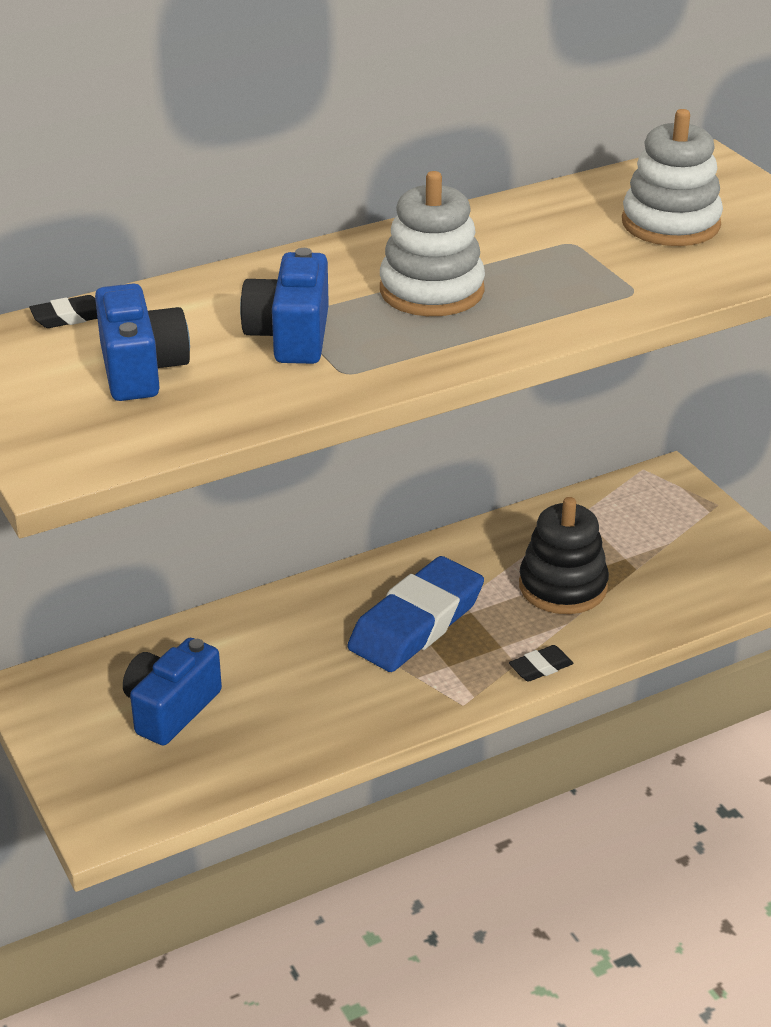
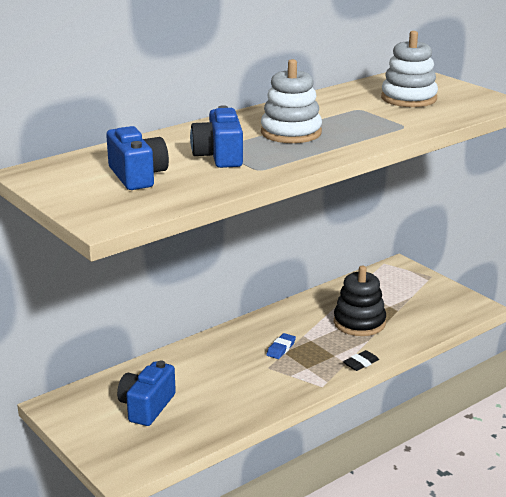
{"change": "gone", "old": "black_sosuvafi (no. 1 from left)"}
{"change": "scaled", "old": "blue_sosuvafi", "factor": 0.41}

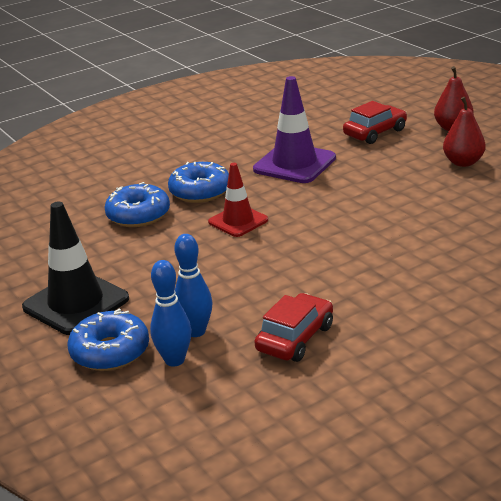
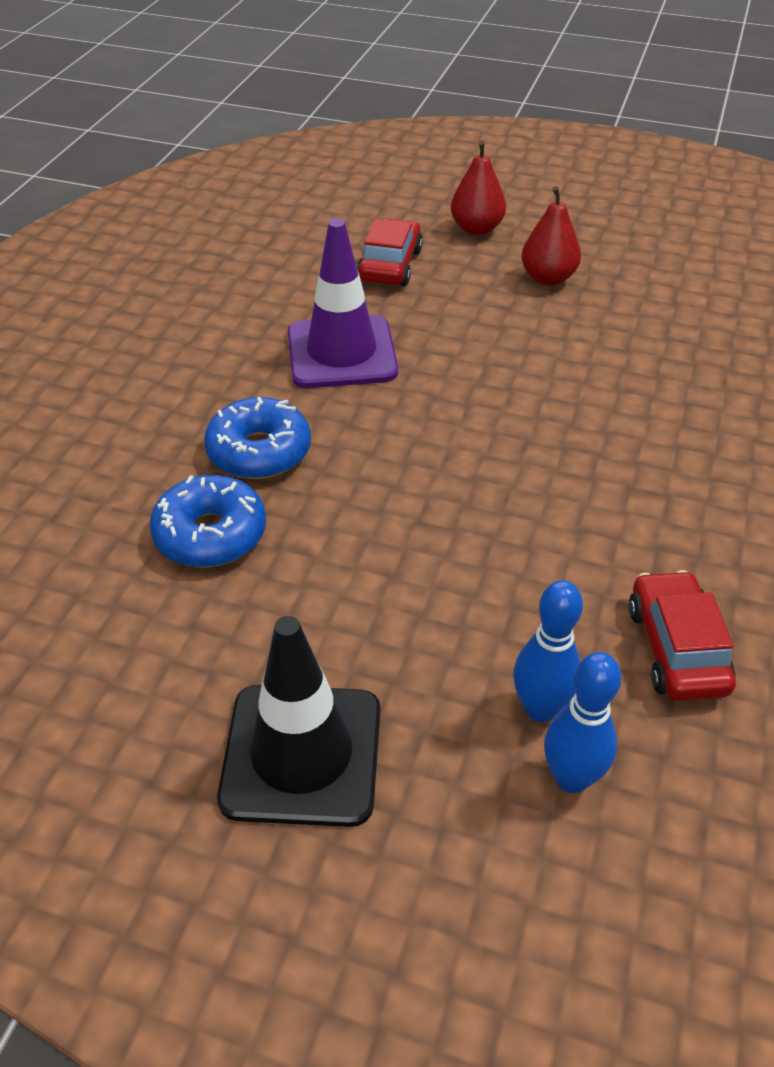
{"change": "gone", "old": "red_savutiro"}
{"change": "gone", "old": "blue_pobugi (no. 1 from left)"}

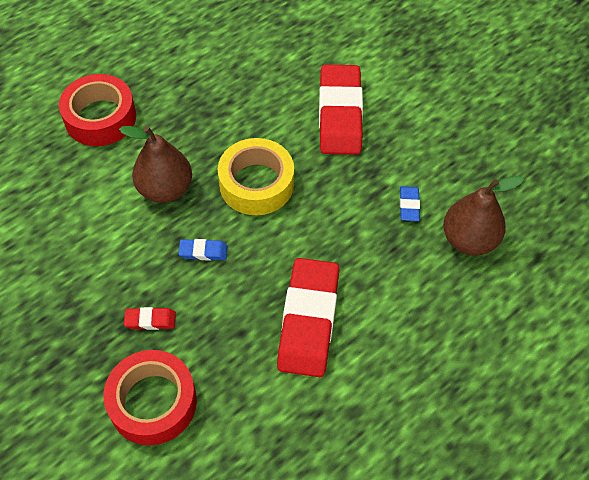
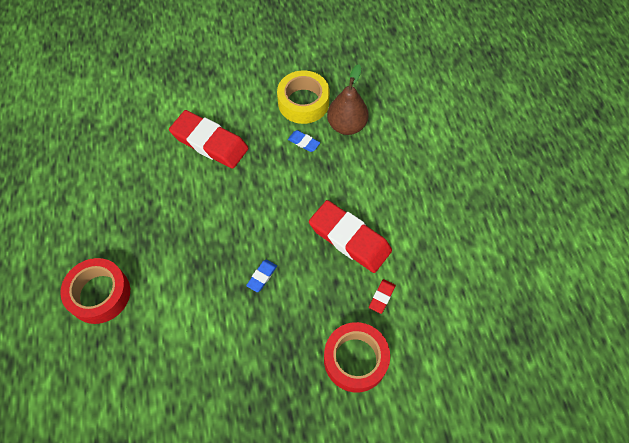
{"change": "gone", "old": "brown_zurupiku (no. 1 from left)"}
{"change": "shifted", "old": "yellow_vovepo"}
{"change": "shifted", "old": "red_sosuvafi (no. 1 from left in the first image)", "new": "red_sosuvafi (no. 3 from left)"}

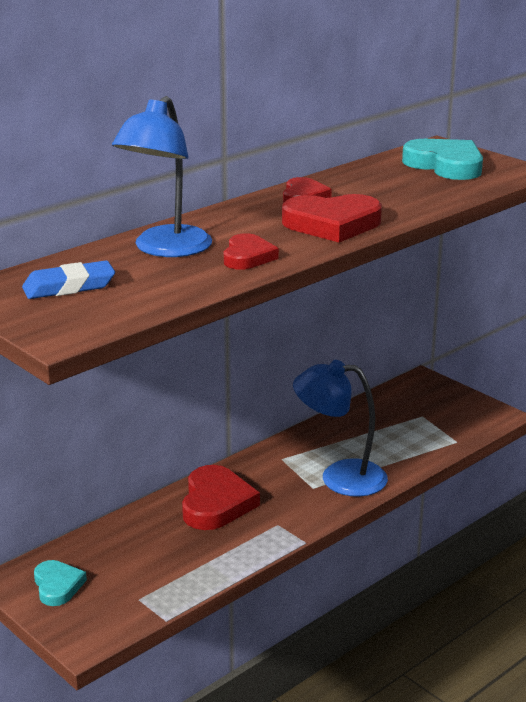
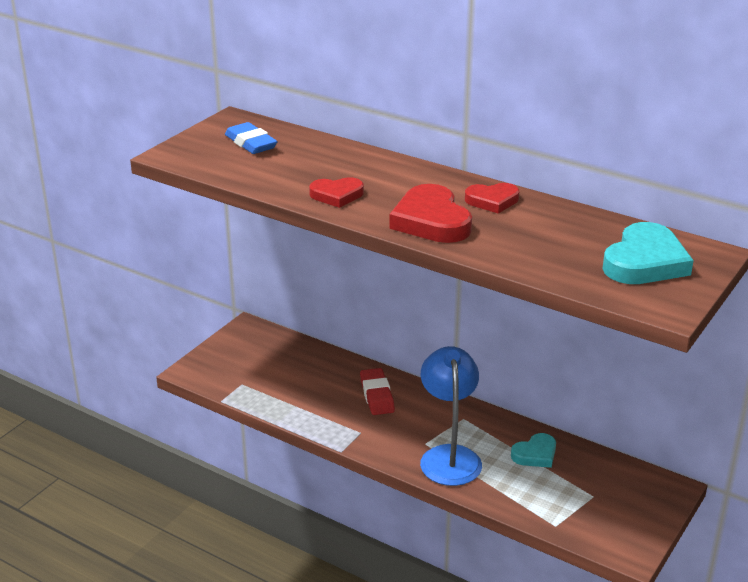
{"change": "gone", "old": "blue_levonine (no. 1 from left)"}
{"change": "swapped", "old": "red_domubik (no. 1 from left)", "new": "red_sosuvafi"}
{"change": "shifted", "old": "turquoise_domubik (no. 1 from left)"}

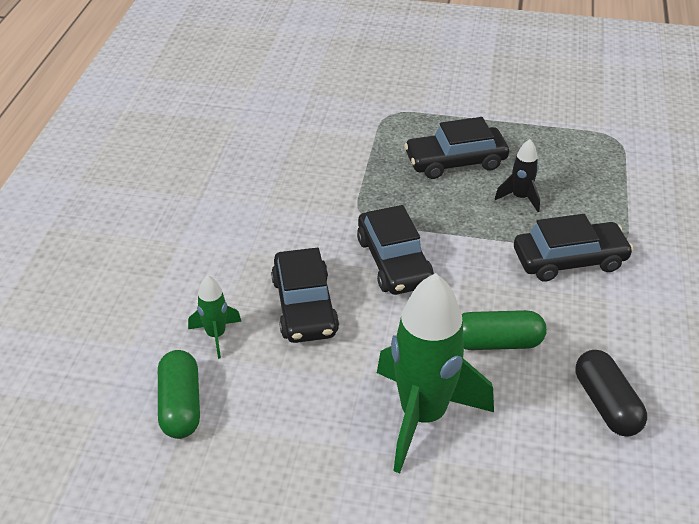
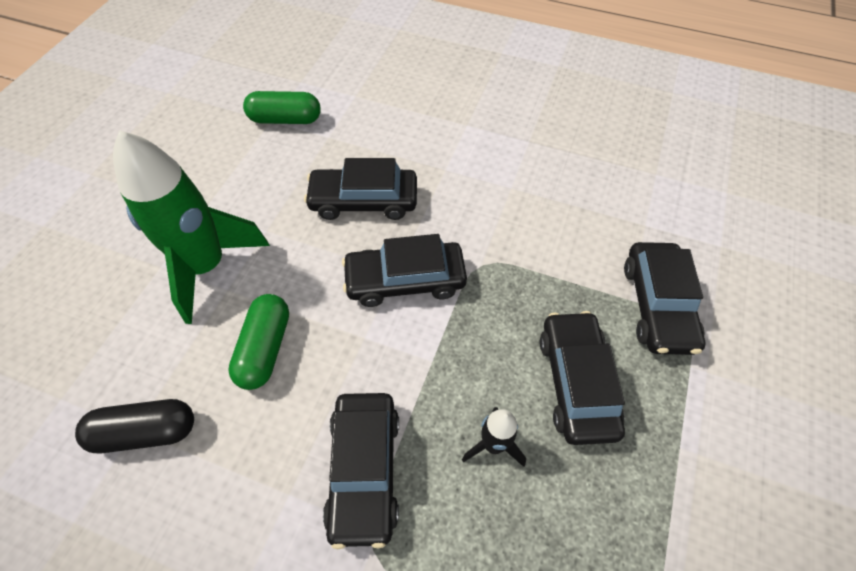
{"change": "gone", "old": "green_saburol (no. 1 from left)"}
{"change": "new", "new": "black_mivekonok (no. 5 from left)"}

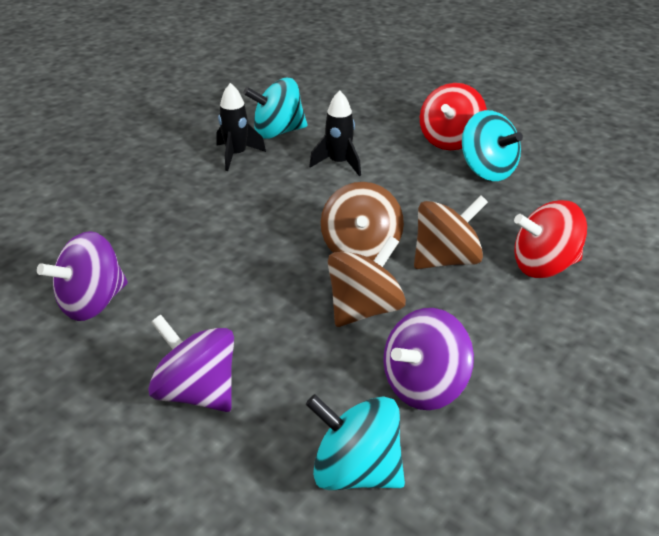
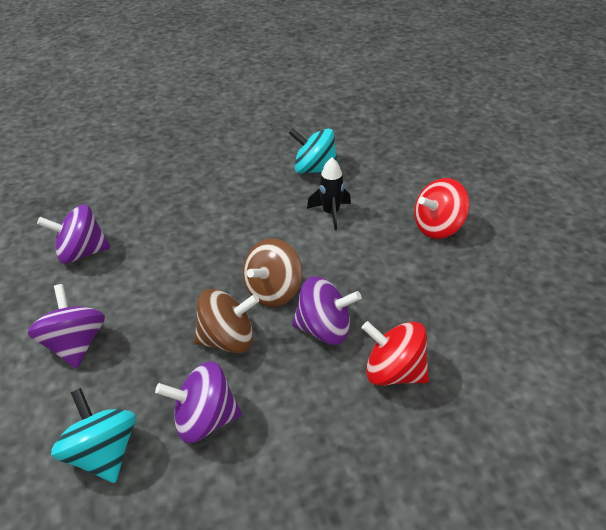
{"change": "gone", "old": "black_saburol (no. 1 from left)"}
{"change": "gone", "old": "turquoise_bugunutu (no. 3 from left)"}
{"change": "repainted", "old": "brown_bugunutu (no. 3 from left)", "new": "purple_bugunutu (no. 4 from left)"}

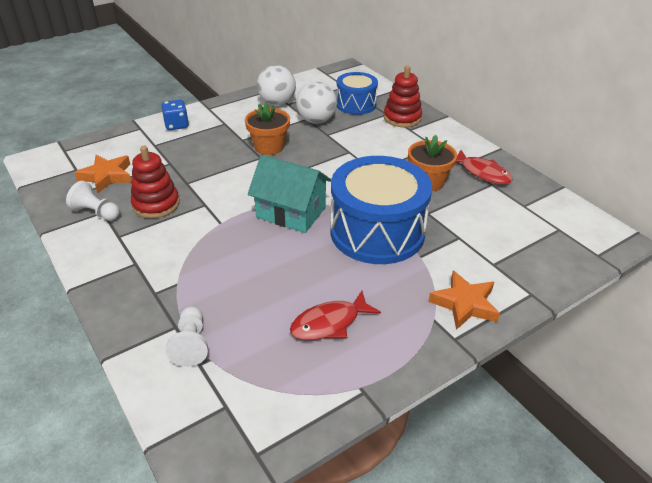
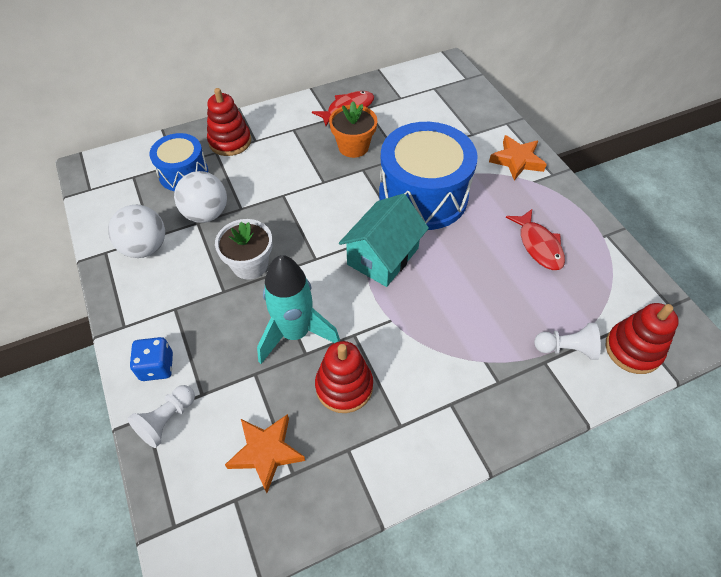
{"change": "repainted", "old": "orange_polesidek (no. 1 from left)", "new": "white_polesidek"}
{"change": "shifted", "old": "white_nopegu (no. 1 from left)"}
{"change": "new", "new": "turquoise_saburol"}
{"change": "new", "new": "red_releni (no. 3 from left)"}

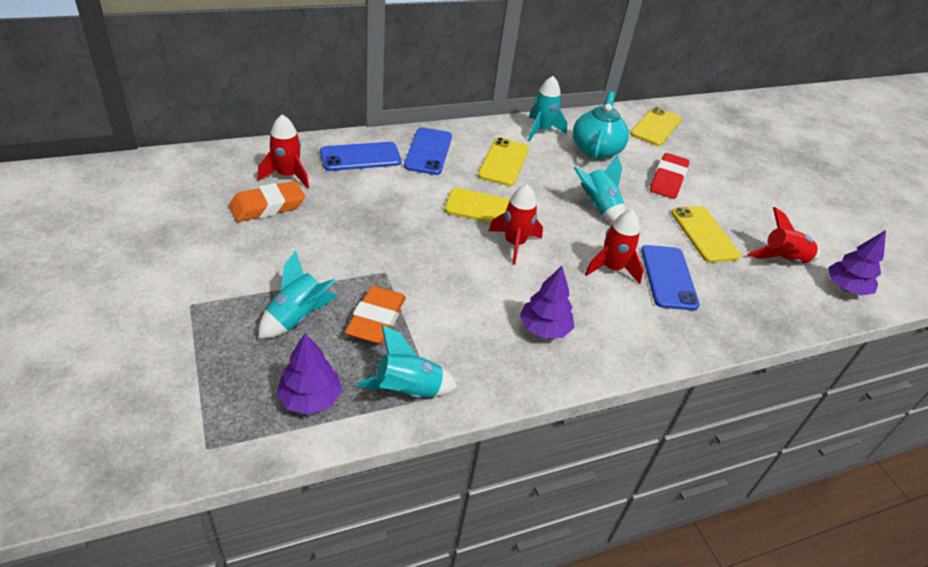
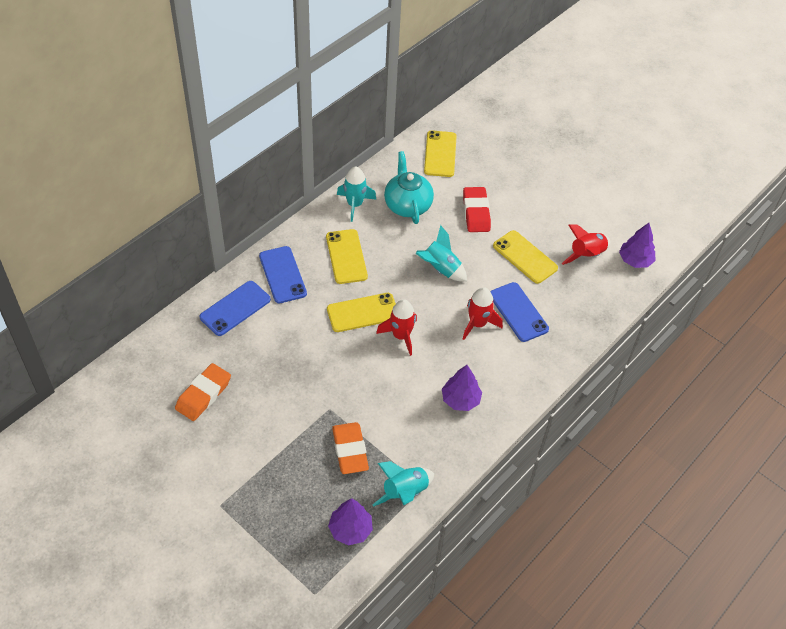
{"change": "gone", "old": "red_saburol (no. 1 from left)"}
{"change": "gone", "old": "turquoise_saburol (no. 1 from left)"}

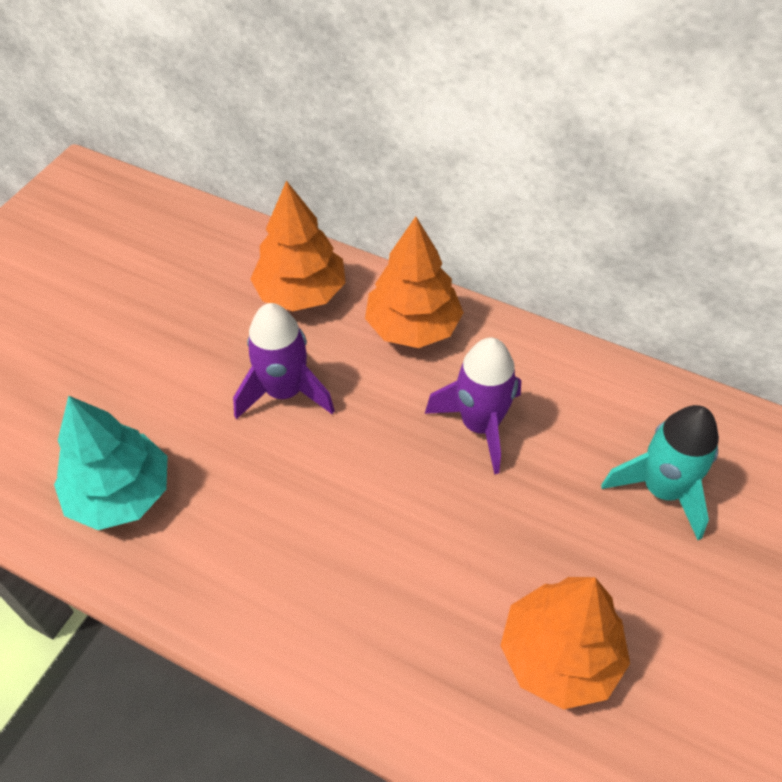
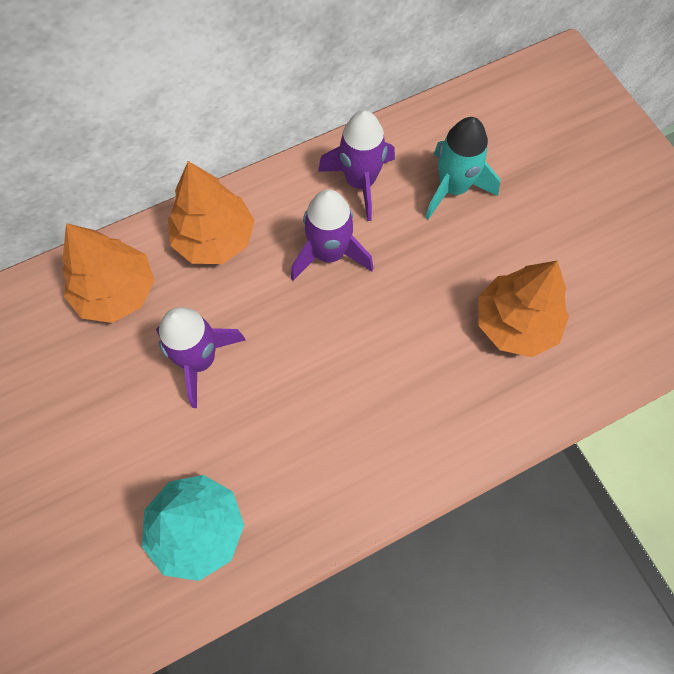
{"change": "new", "new": "purple_saburol (no. 3 from left)"}

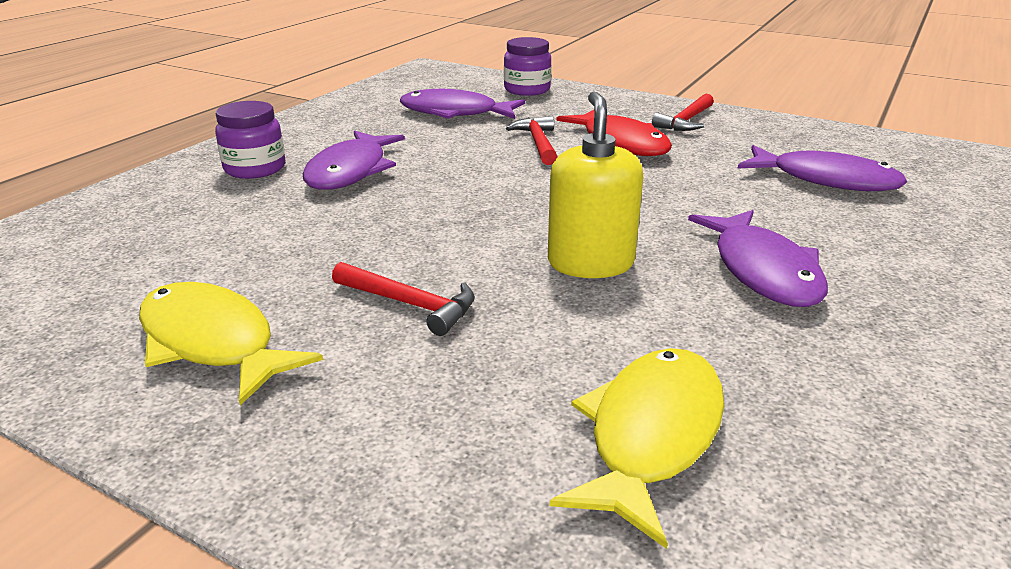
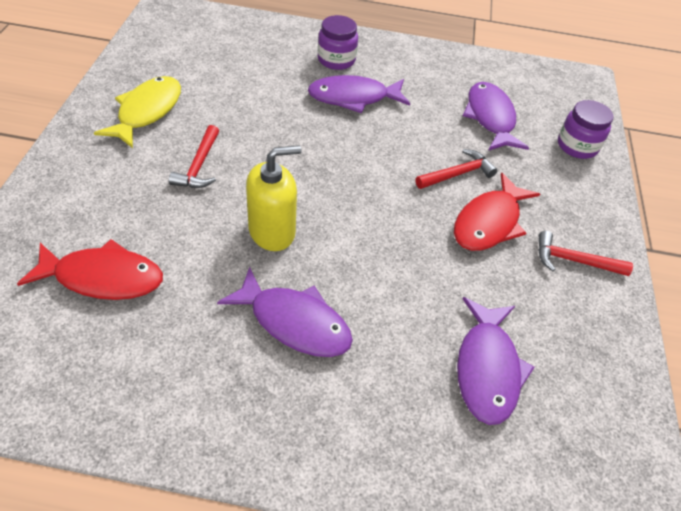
{"change": "rotated", "old": "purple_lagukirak (no. 3 from left in the first image)", "degrees": -120}
{"change": "repainted", "old": "yellow_lagukirak (no. 2 from left)", "new": "red_lagukirak (no. 1 from left)"}

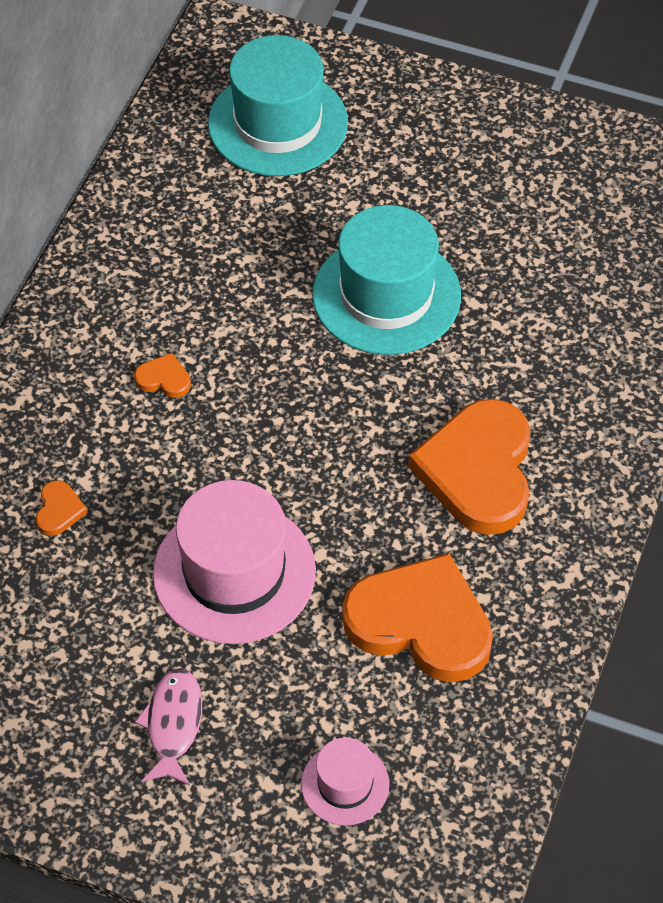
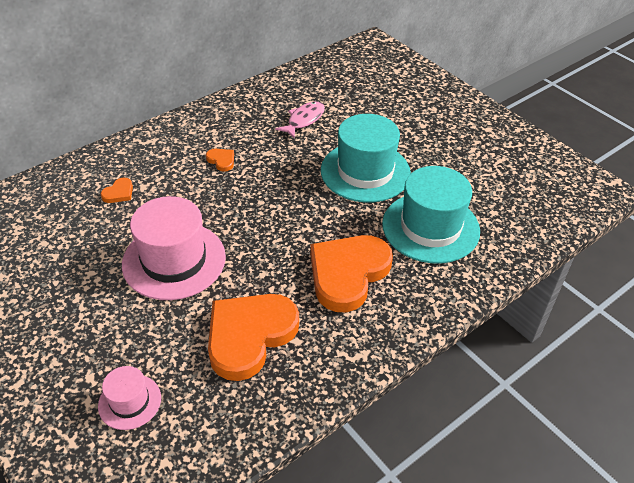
{"change": "shifted", "old": "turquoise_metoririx (no. 1 from left in the first image)", "new": "turquoise_metoririx (no. 2 from left)"}
{"change": "rotated", "old": "orange_domubik (no. 3 from left)", "degrees": -105}
{"change": "shifted", "old": "pink_lagukirak"}

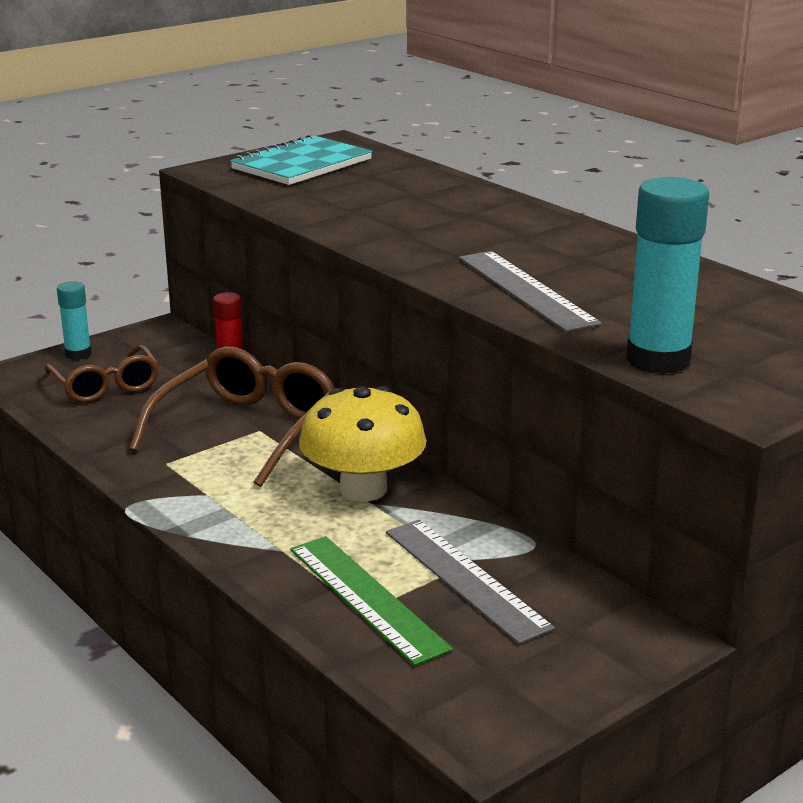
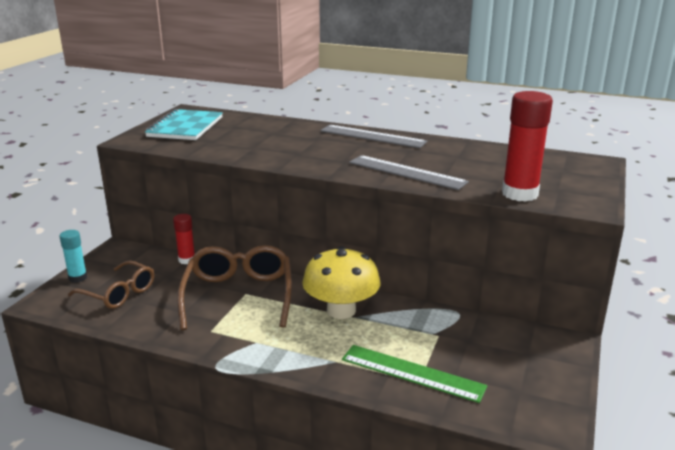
{"change": "repainted", "old": "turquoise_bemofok (no. 2 from left)", "new": "red_bemofok (no. 2 from left)"}
{"change": "shifted", "old": "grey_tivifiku (no. 1 from left)"}

